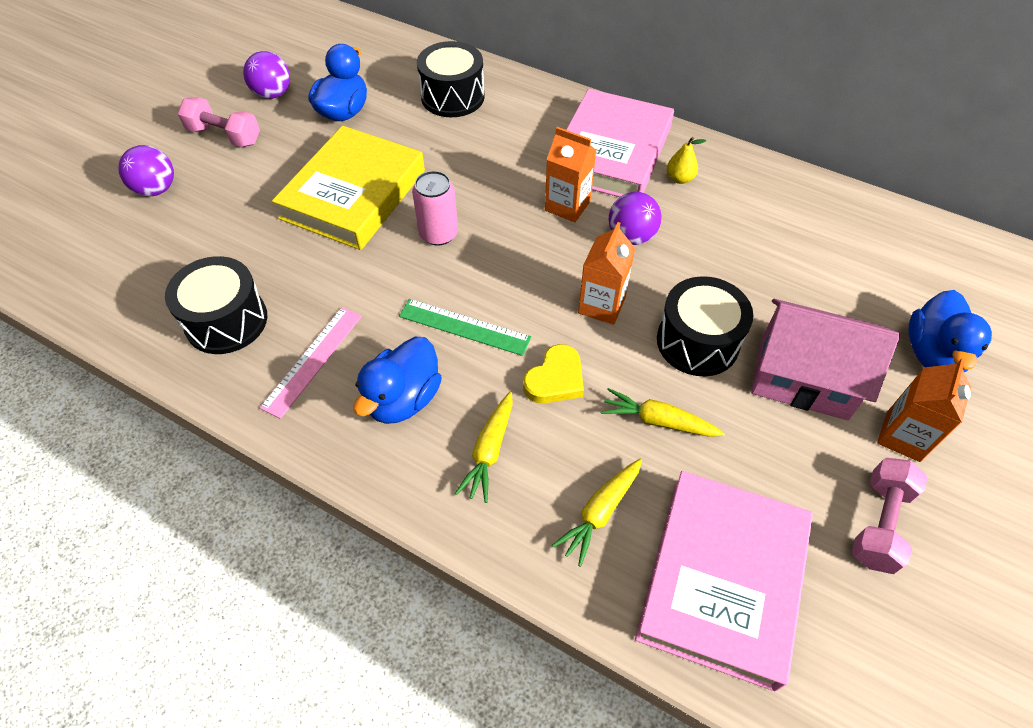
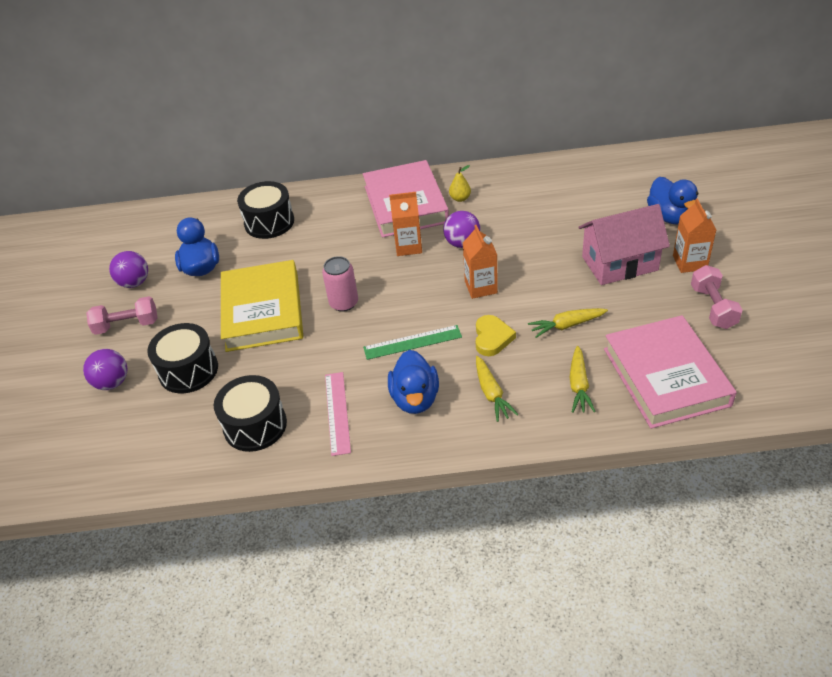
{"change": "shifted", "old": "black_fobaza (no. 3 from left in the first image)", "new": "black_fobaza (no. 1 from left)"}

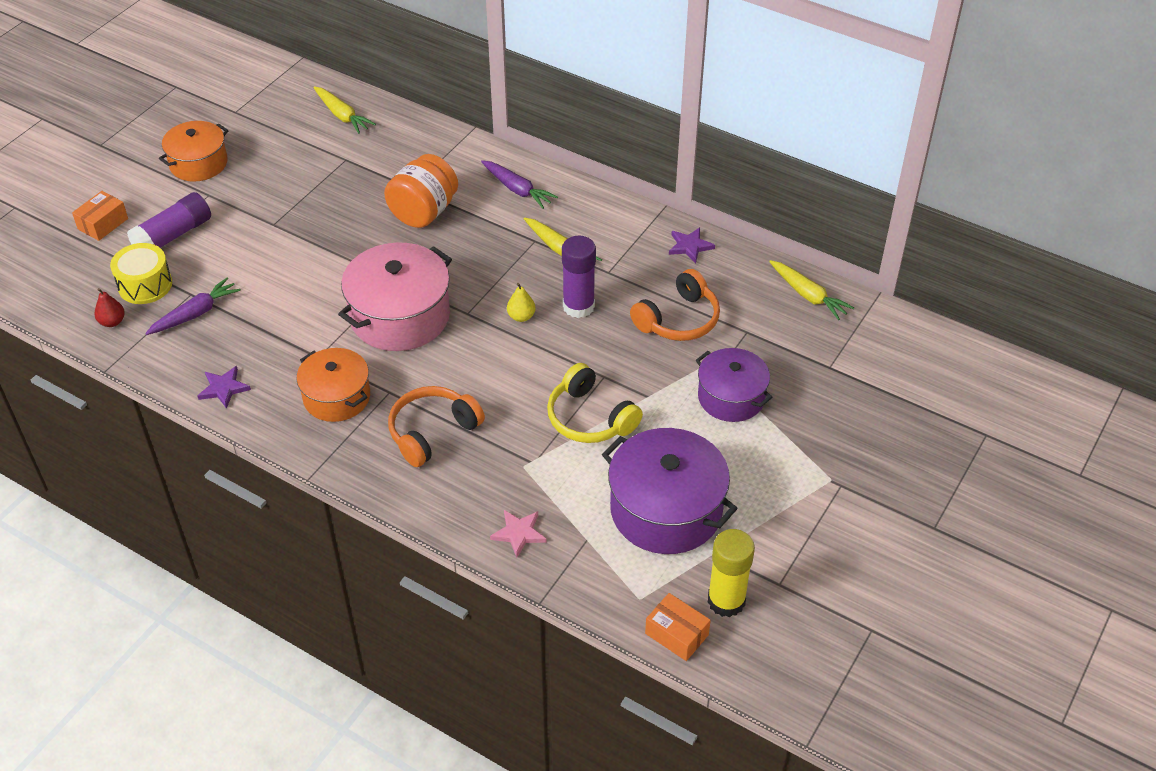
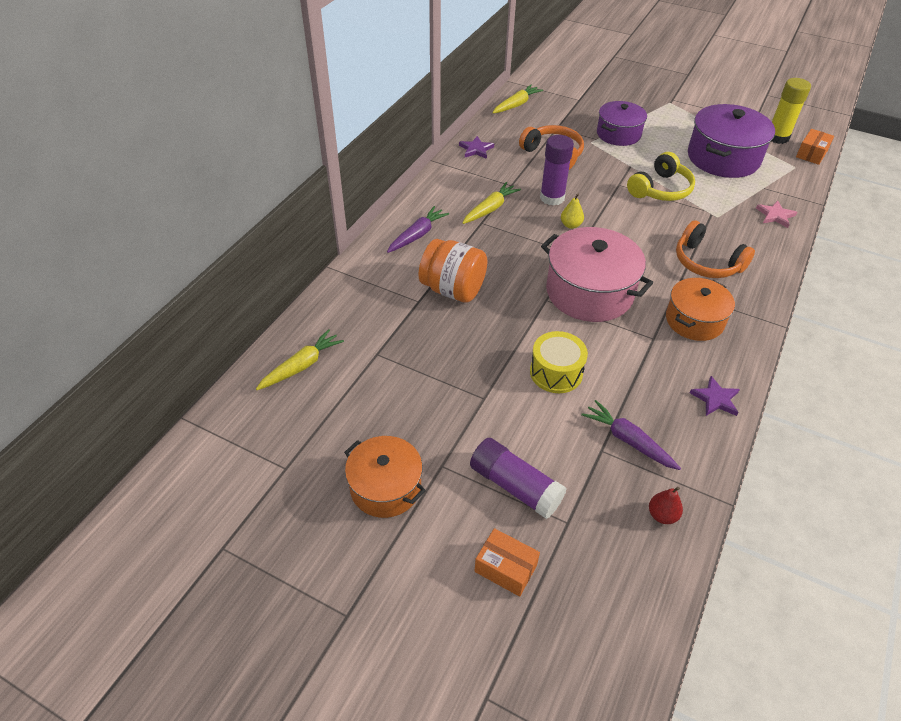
{"change": "shifted", "old": "yellow_fobaza"}

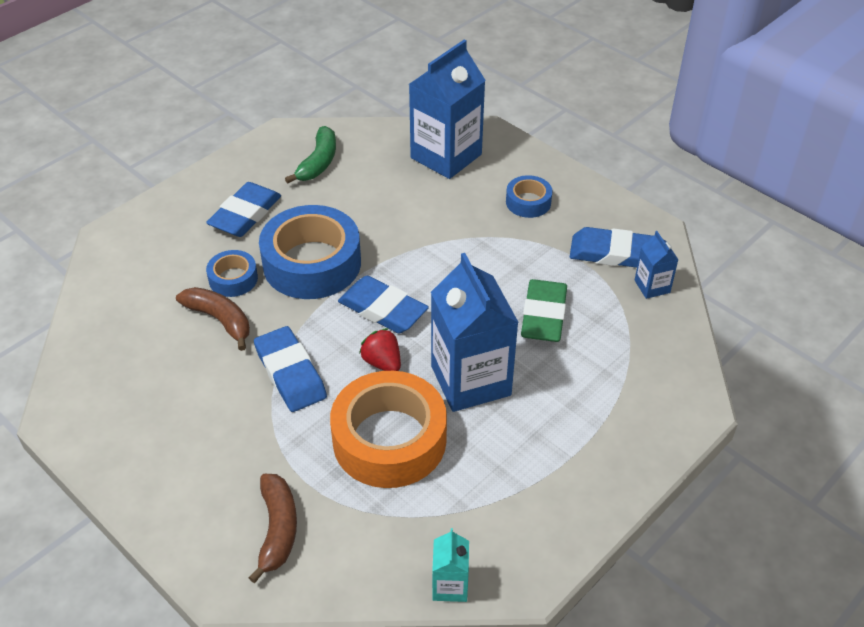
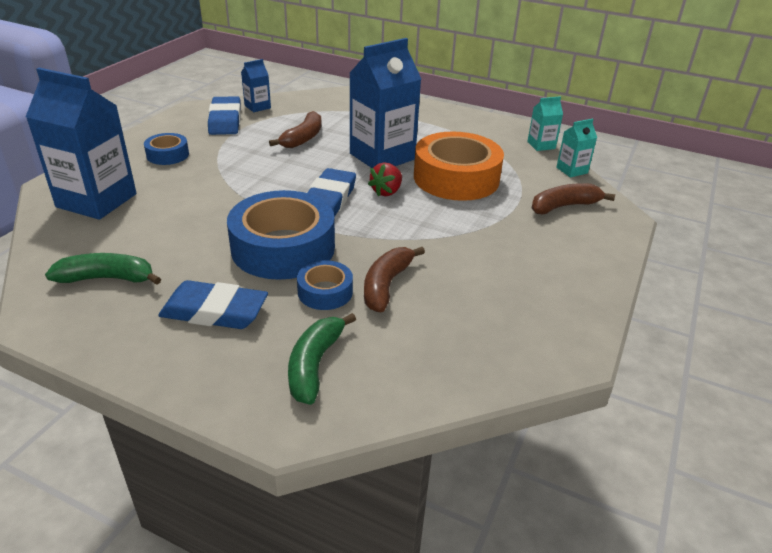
{"change": "swapped", "old": "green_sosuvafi", "new": "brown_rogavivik (no. 1 from left)"}
{"change": "gone", "old": "blue_sosuvafi (no. 2 from left)"}
{"change": "new", "new": "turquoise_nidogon (no. 2 from left)"}
{"change": "new", "new": "green_rogavivik (no. 2 from left)"}

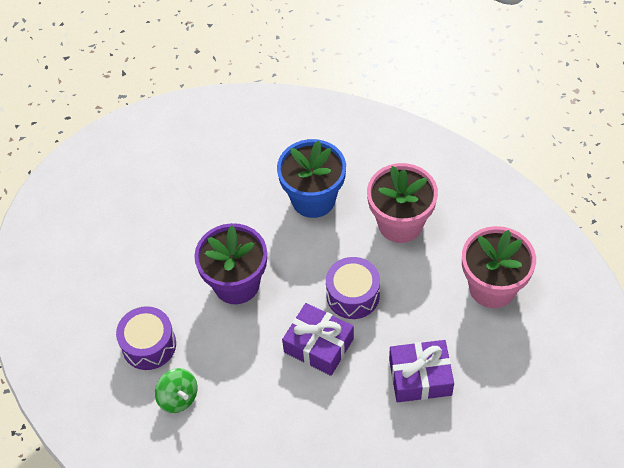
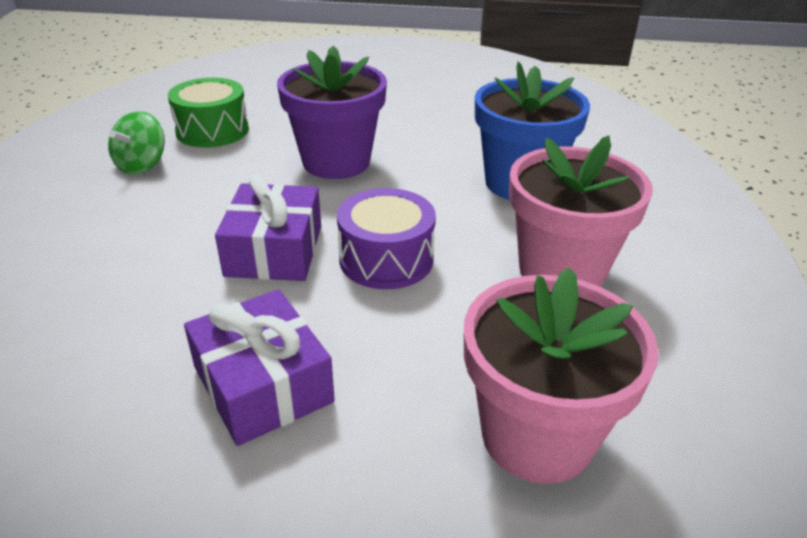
{"change": "repainted", "old": "purple_fobaza (no. 1 from left)", "new": "green_fobaza"}

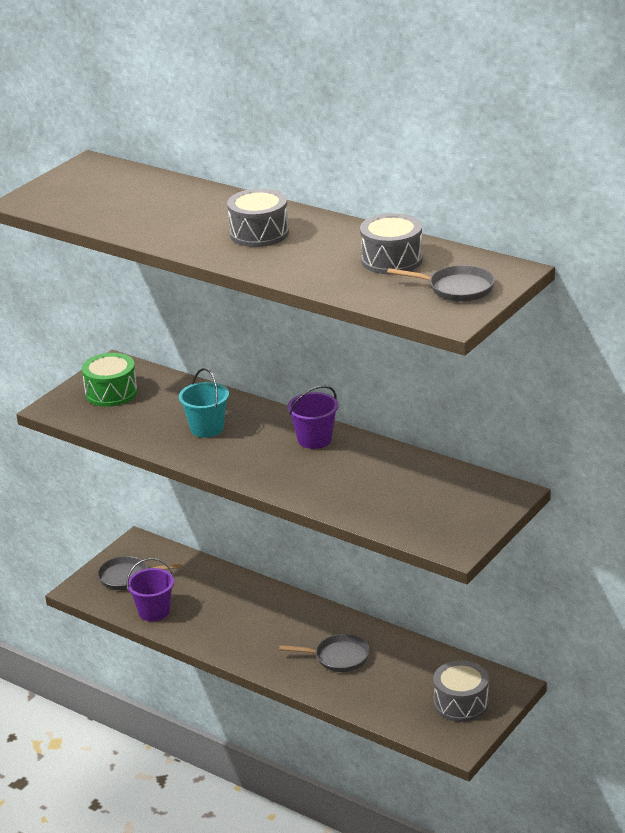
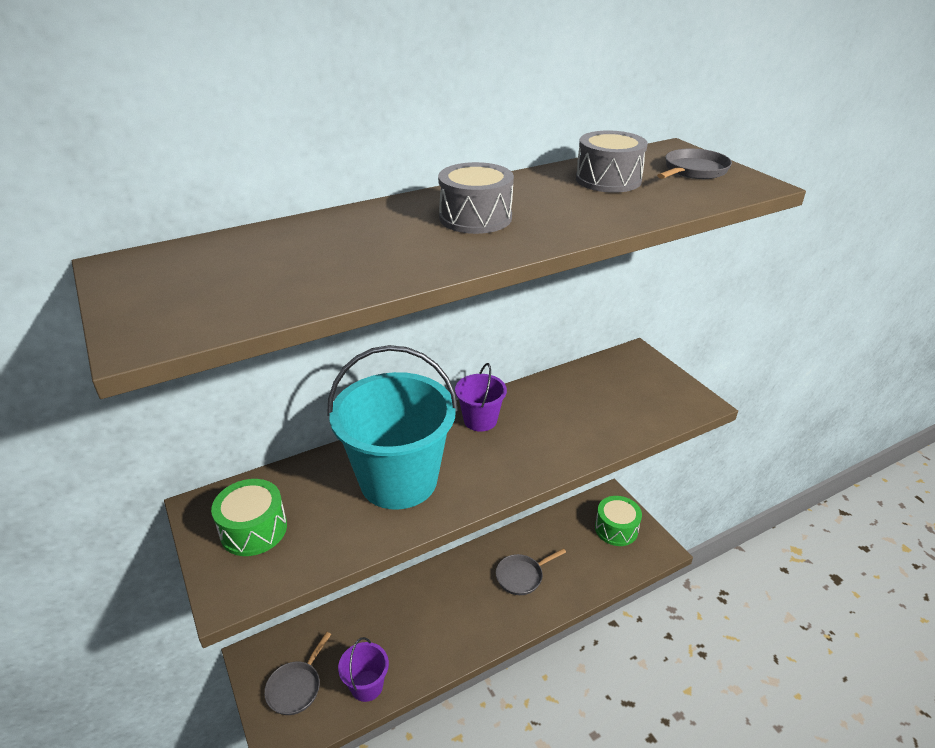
{"change": "scaled", "old": "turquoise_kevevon", "factor": 2.08}
{"change": "rotated", "old": "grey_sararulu (no. 2 from left)", "degrees": -150}
{"change": "repainted", "old": "grey_fobaza (no. 3 from left)", "new": "green_fobaza (no. 2 from left)"}

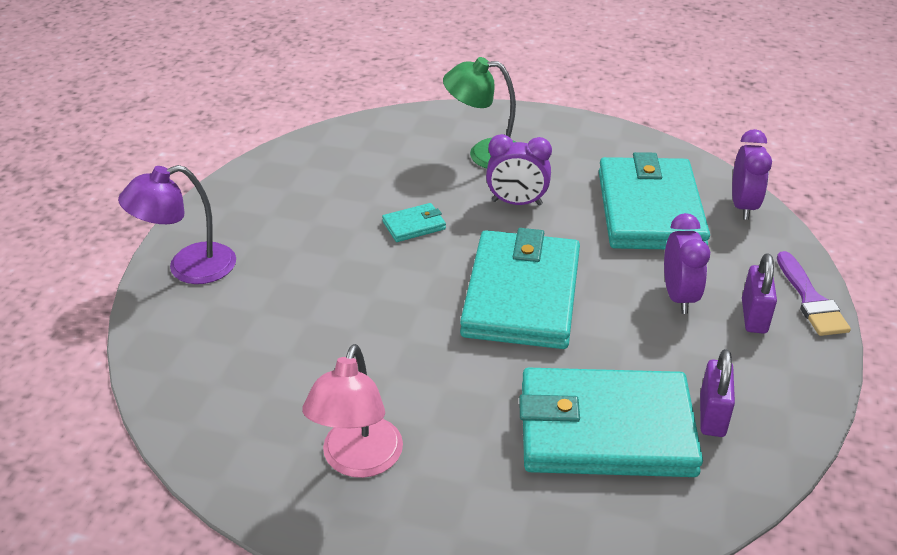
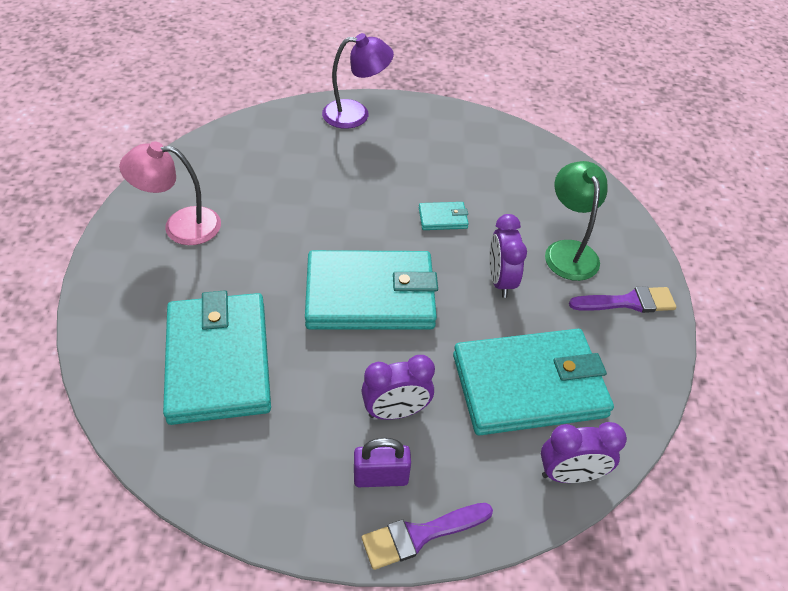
{"change": "rotated", "old": "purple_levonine", "degrees": 120}
{"change": "rotated", "old": "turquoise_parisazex (no. 1 from left in the first image)", "degrees": -60}
{"change": "gone", "old": "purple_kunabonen (no. 1 from left)"}
{"change": "new", "new": "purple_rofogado (no. 2 from left)"}

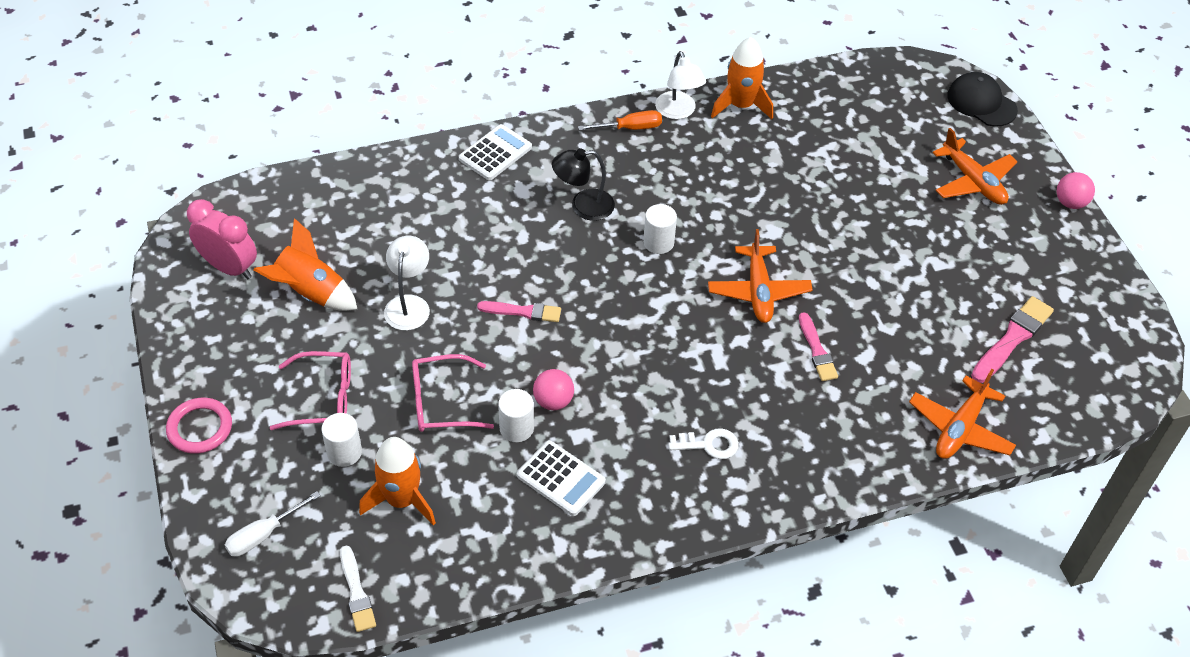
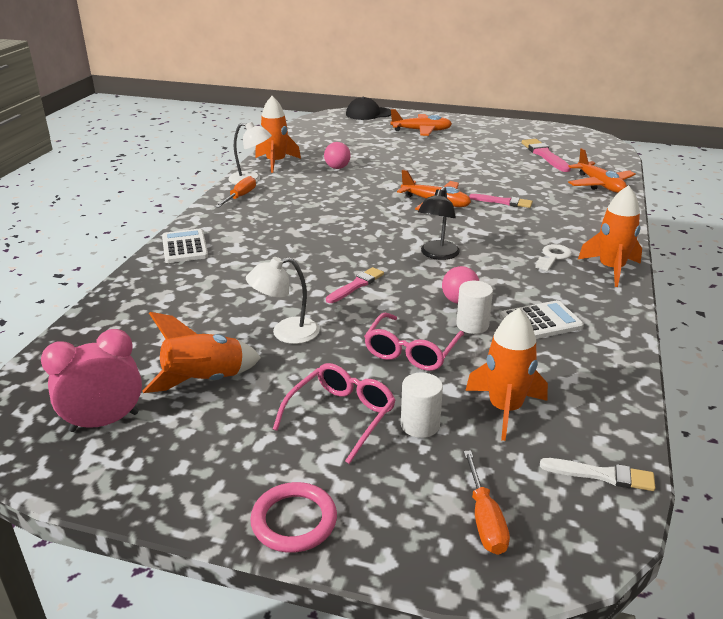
{"change": "shifted", "old": "black_levonine"}
{"change": "shifted", "old": "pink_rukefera (no. 2 from left in the first image)", "new": "pink_rukefera (no. 1 from left)"}
{"change": "gone", "old": "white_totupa (no. 3 from left)"}
{"change": "rotated", "old": "white_levonine (no. 1 from left in the first image)", "degrees": -60}
{"change": "repainted", "old": "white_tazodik", "new": "orange_tazodik (no. 2 from left)"}
{"change": "new", "new": "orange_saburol (no. 4 from left)"}

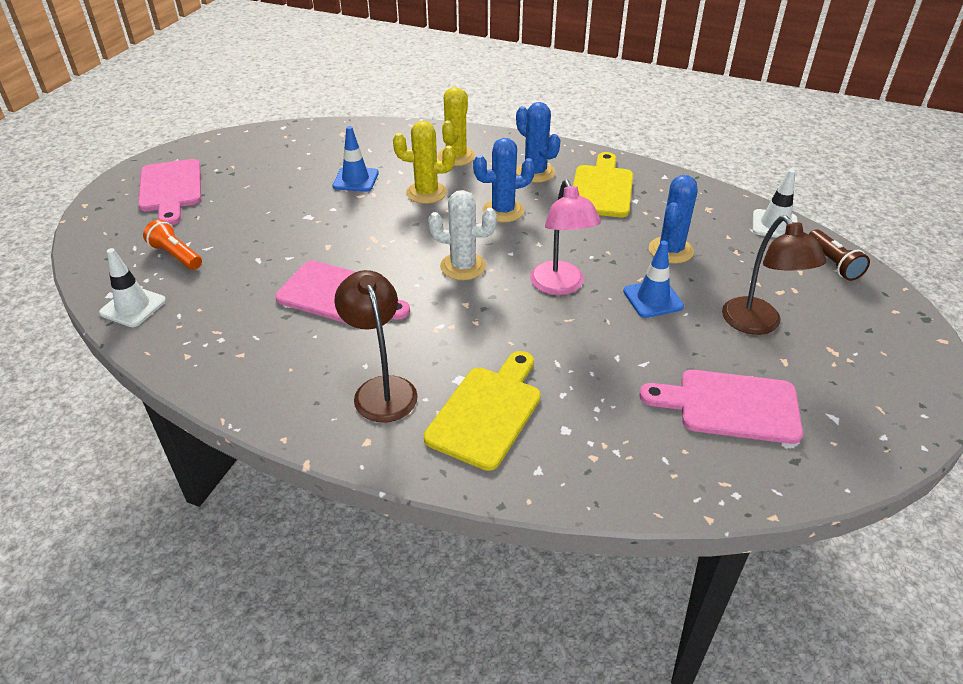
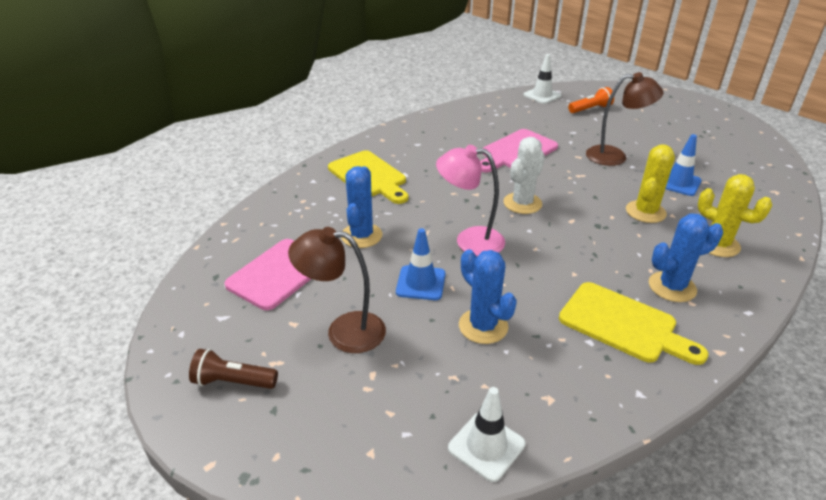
{"change": "shifted", "old": "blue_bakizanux (no. 1 from left)"}
{"change": "gone", "old": "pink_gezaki (no. 1 from left)"}
{"change": "shifted", "old": "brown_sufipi"}
{"change": "shifted", "old": "brown_levonine (no. 1 from left in the first image)", "new": "brown_levonine (no. 2 from left)"}

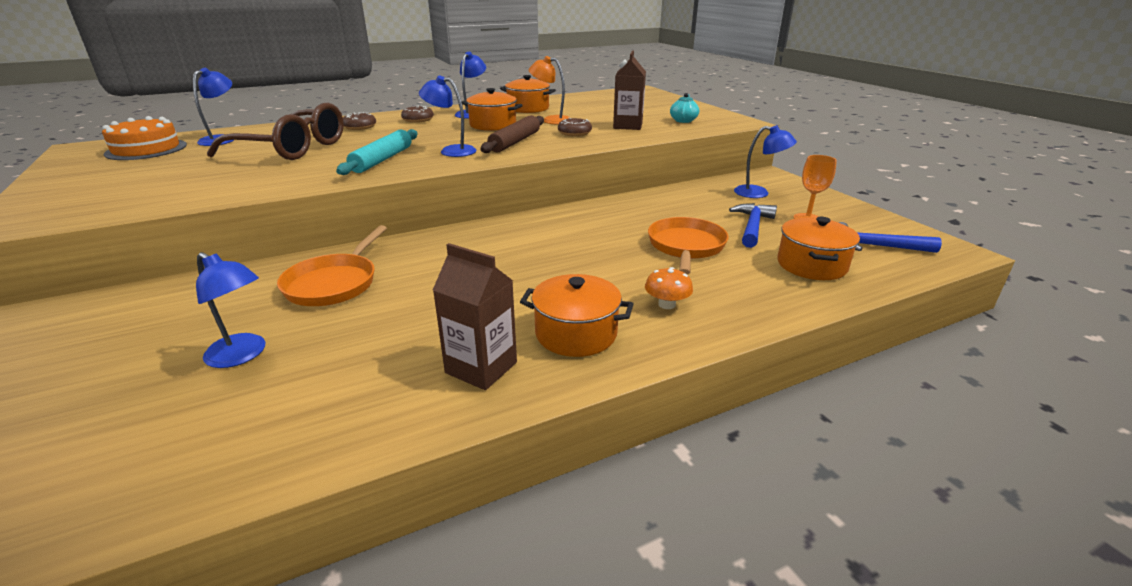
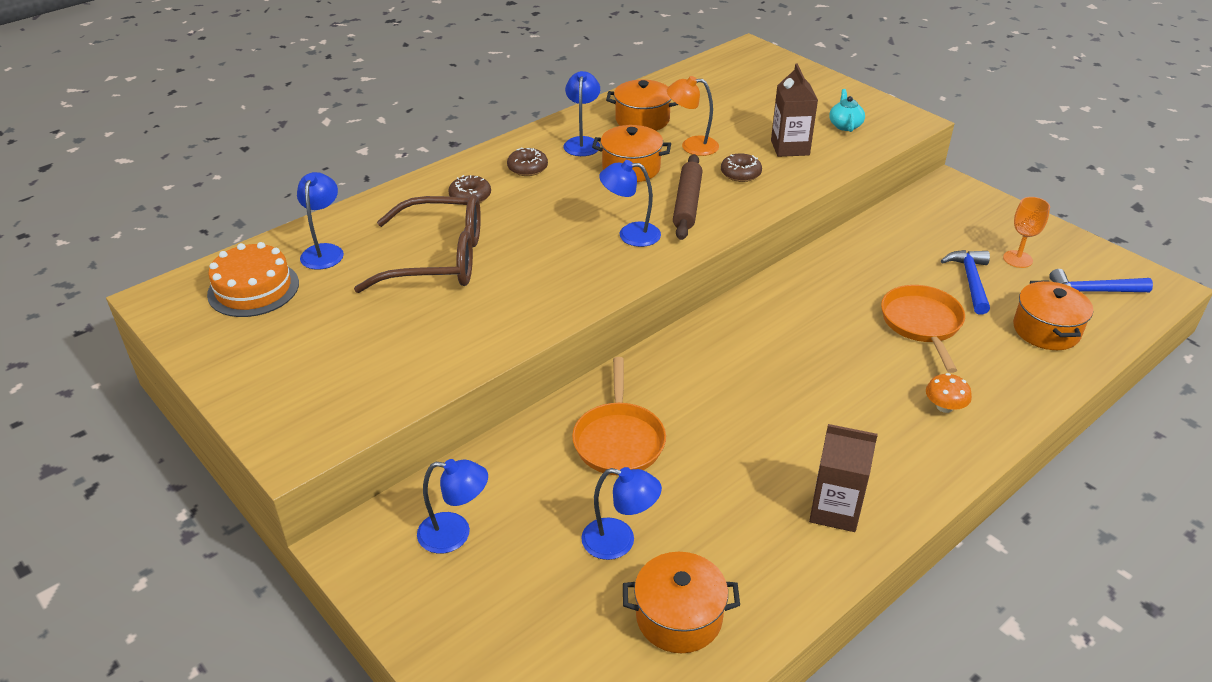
{"change": "shifted", "old": "blue_levonine (no. 5 from left in the first image)", "new": "blue_levonine (no. 2 from left)"}
{"change": "gone", "old": "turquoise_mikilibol"}
{"change": "shifted", "old": "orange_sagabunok (no. 3 from left)"}

